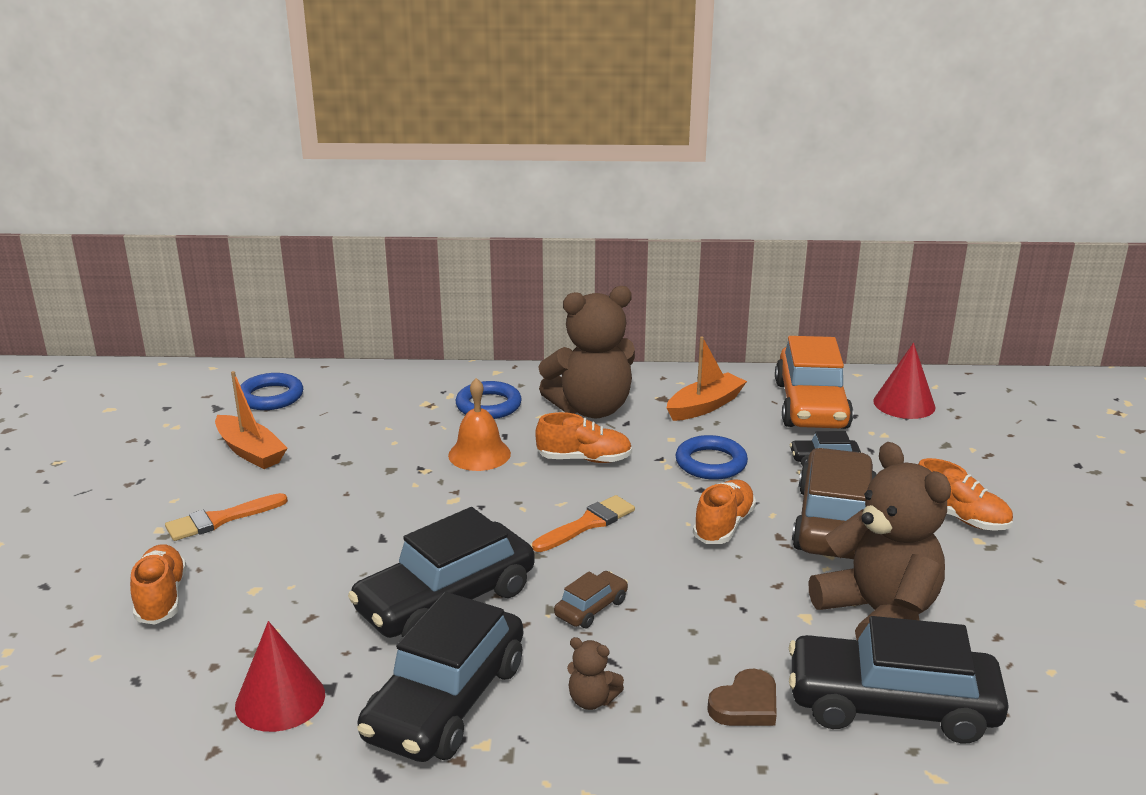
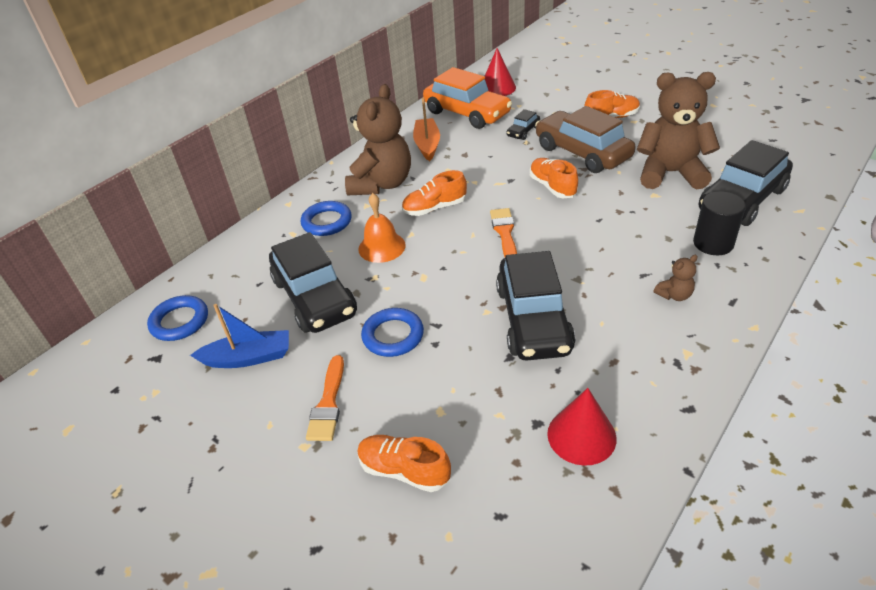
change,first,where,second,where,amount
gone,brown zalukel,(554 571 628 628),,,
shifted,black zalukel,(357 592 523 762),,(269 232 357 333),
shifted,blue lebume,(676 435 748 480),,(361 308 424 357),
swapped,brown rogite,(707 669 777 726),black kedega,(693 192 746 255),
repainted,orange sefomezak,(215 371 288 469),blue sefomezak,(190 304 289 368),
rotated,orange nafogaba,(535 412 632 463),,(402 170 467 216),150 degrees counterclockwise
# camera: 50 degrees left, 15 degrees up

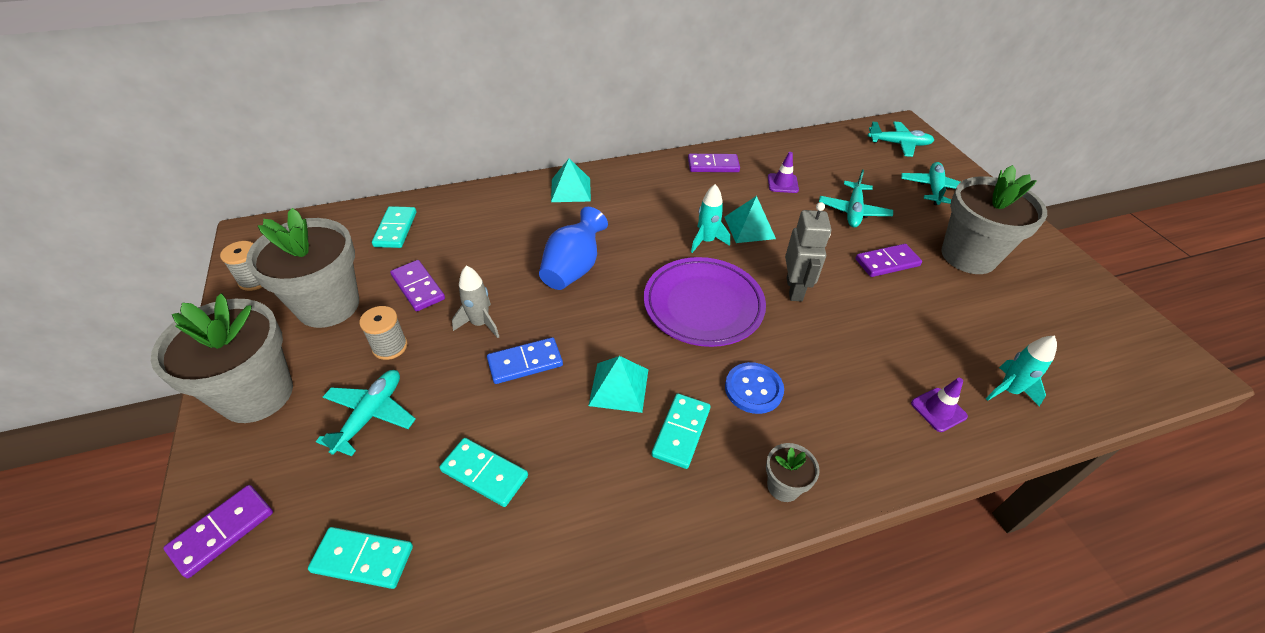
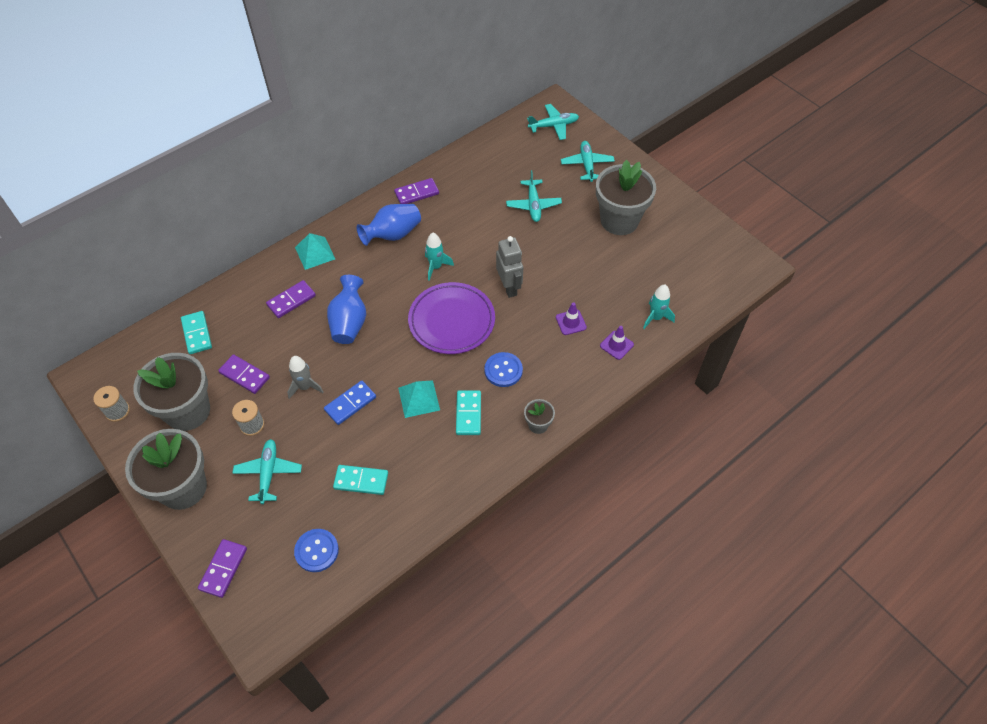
change,first,where,second,where,amount
gone,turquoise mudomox,(724 196 776 243),,,
new,,,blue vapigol,(357 204 421 246),
shifted,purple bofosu,(768 152 799 193),,(556 302 587 335),
shifted,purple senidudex,(855 244 922 277),,(266 280 316 318),
swapped,turquoise senidudex,(308 527 413 589),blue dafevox,(294 529 339 572),
# camera: 20 degrees left, 10 degrees up

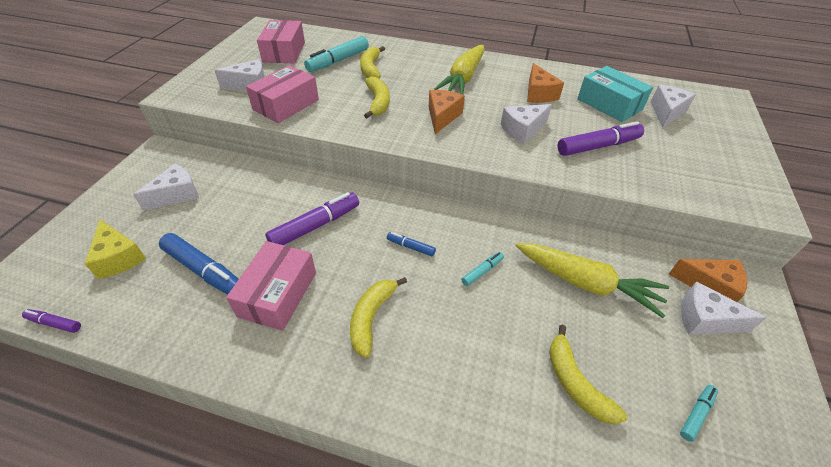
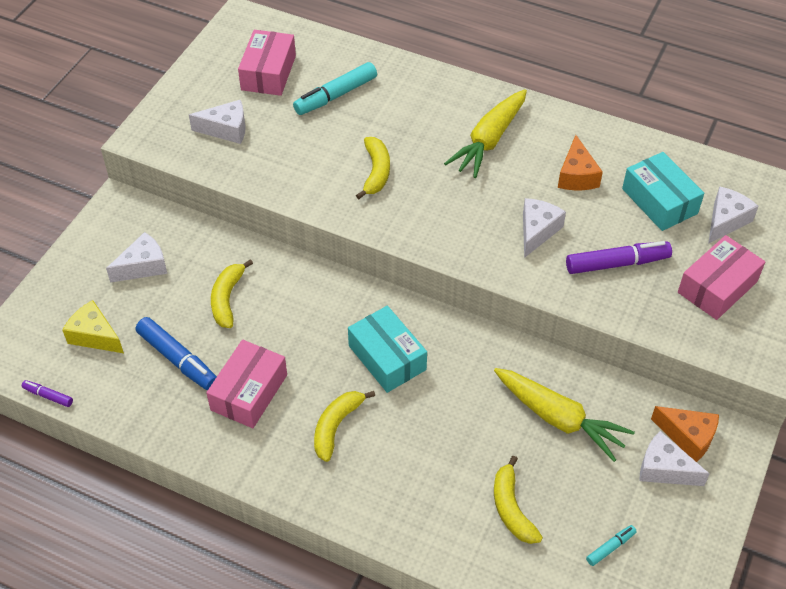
change,first,where,second,where,amount
gone,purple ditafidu,(265 192 359 245),,,
gone,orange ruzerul,(429 90 465 134),,,
gone,turquoise ditafidu,(461 252 504 286),,,
shifted,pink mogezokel,(246 65 319 123),,(678 235 765 320),
shifted,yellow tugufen,(360 46 385 79),,(211 259 253 328),
swapped,blue ditafidu,(387 232 436 256),turquoise mogezokel,(348 306 427 393),
rotated,yellow ruzerul,(85 220 146 279),,(63 300 124 353),150 degrees clockwise
rotated,white ruzerul,(501 104 552 144),,(523 198 566 258),135 degrees clockwise
# camera: 10 degrees right, 5 degrees up

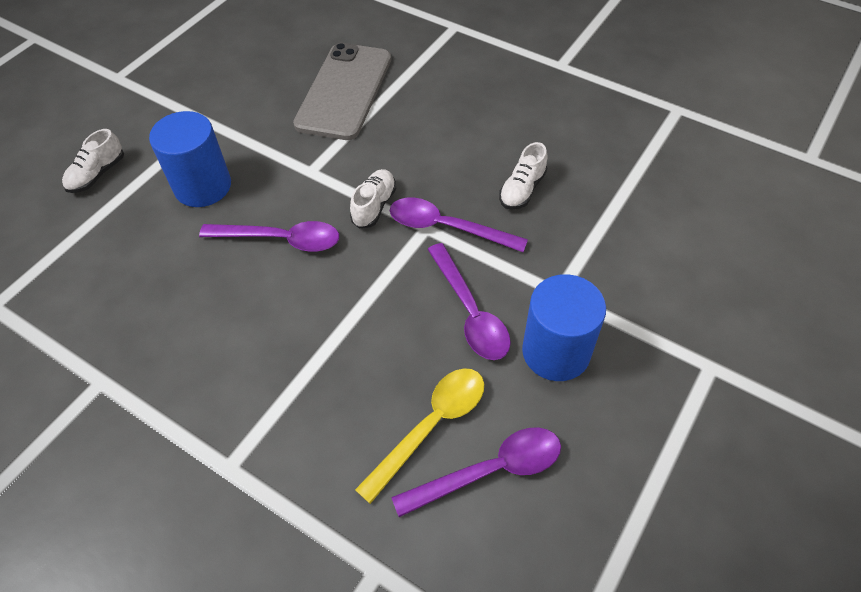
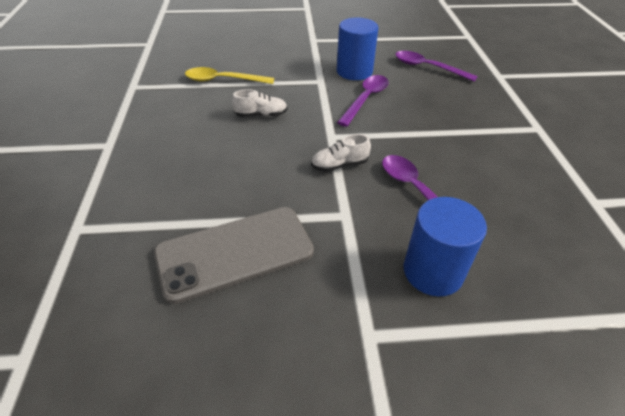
change,first,where,second,where,amount
gone,white nafogaba,(62 129 124 193),,,
gone,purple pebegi,(390 197 528 252),,,
shifted,yellow pebegi,(355 368 484 504),,(185 67 274 84),
# camera: 130 degrees left, 10 degrees down

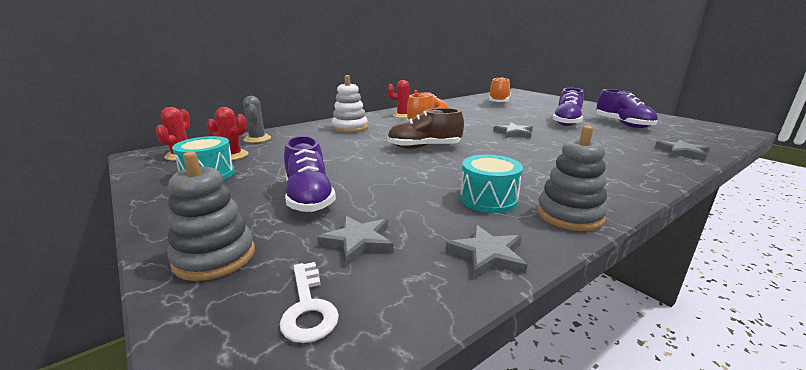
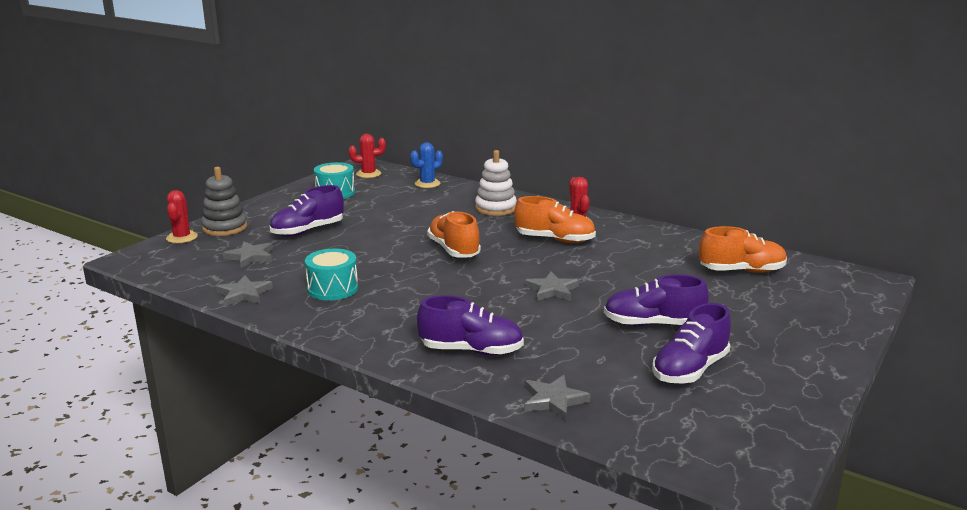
change,first,where,second,where,amount
gone,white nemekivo,(280 262 339 343),,,
gone,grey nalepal,(537 125 608 231),,,
new,,,purple nafogaba,(417 295 524 355),
shifted,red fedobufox,(207 107 248 160),,(166 190 198 243),
repainted,grey fedobufox,(243 96 271 143),blue fedobufox,(410 142 443 188),
repainted,brown nafogaba,(387 108 464 149),orange nafogaba,(427 211 481 257),
# camera: 70 degrees right, 0 degrees up

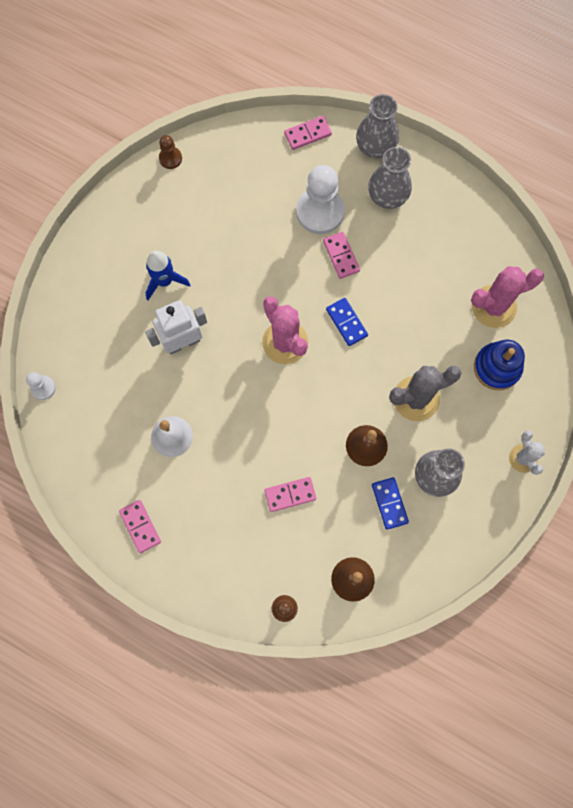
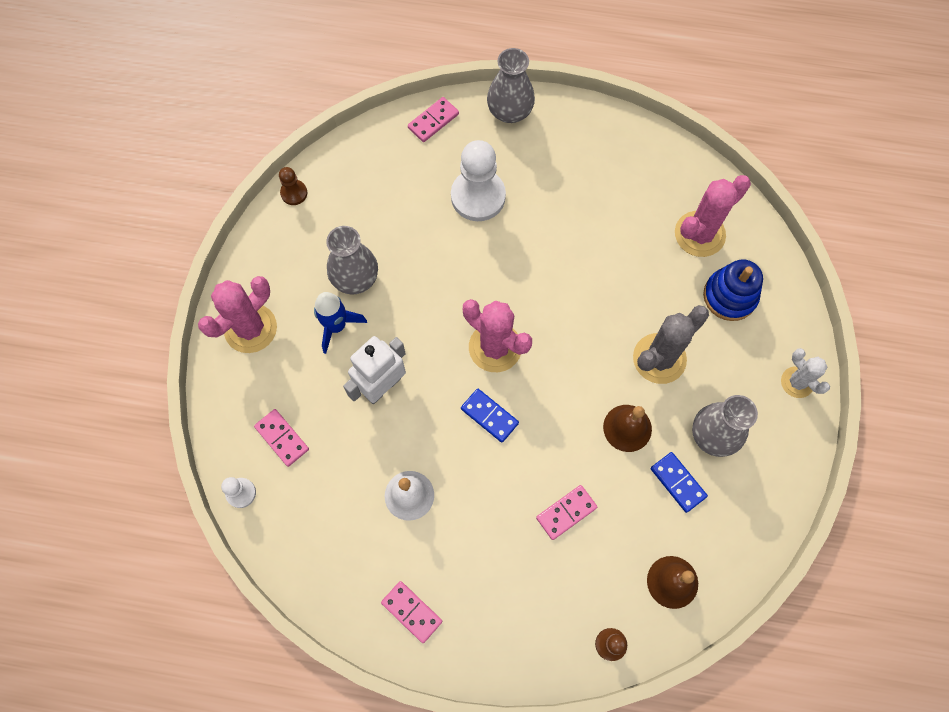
change,first,where,second,where,amount
new,,,pink fedobufox,(198 276 277 353),
shifted,pink senidudex,(323 232 360 279),,(254 409 309 467),
shifted,blue senidudex,(326 298 368 346),,(461 389 519 443),
shifted,grey vapigol,(368 147 412 209),,(326 226 378 295),
# camera: 20 degrees left, 5 degrees down

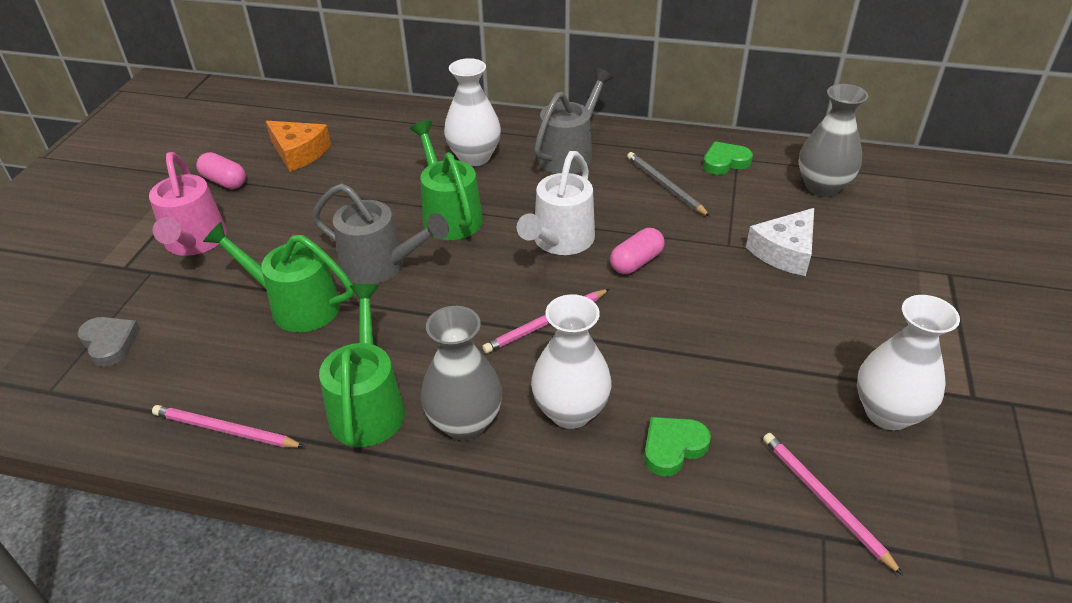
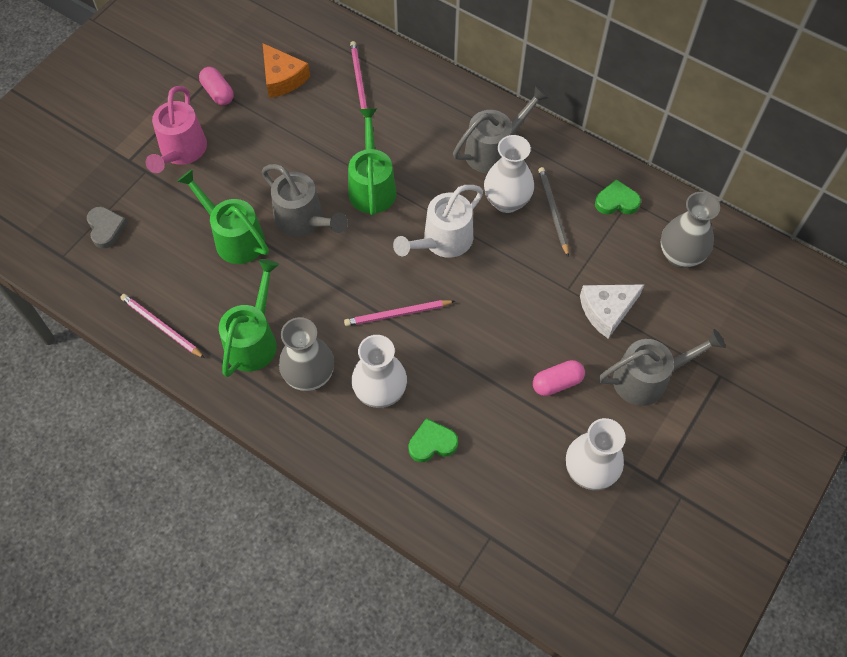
change,first,where,second,where,amount
new,,,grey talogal,(599 329 725 406),
shifted,white vapigol,(444 58 501 166),,(484 135 534 213),
shifted,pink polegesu,(610 228 665 274),,(533 360 585 396),
shifted,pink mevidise,(763 433 903 575),,(350 41 367 118),
# camera: 20 degrees right, 20 degrees up

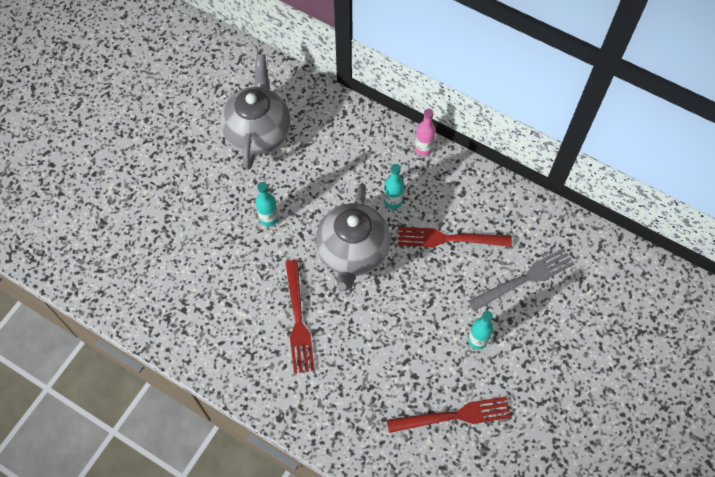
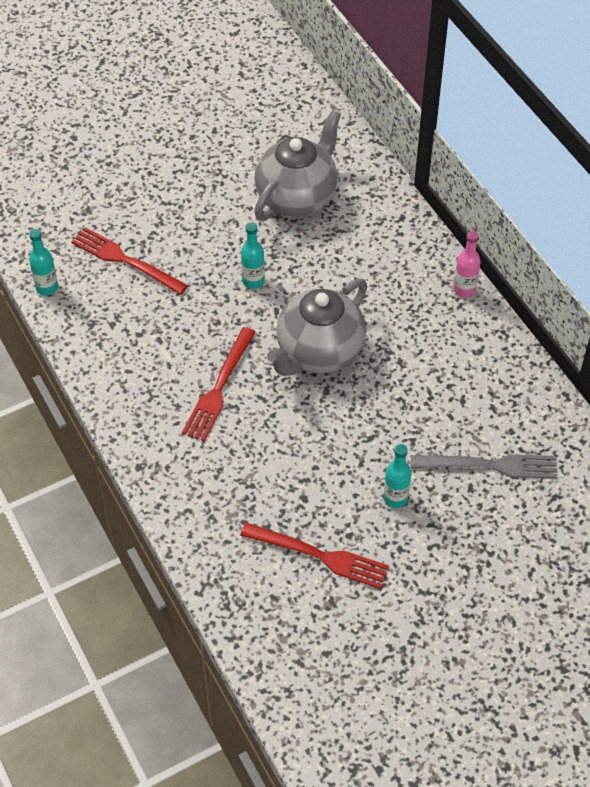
change,first,where,second,where,amount
shifted,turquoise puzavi,(384 164 404 209),,(29 229 58 295),
shifted,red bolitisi,(398 227 512 247),,(71 227 188 295),
# camera: 30 degrees right, 10 degrees down

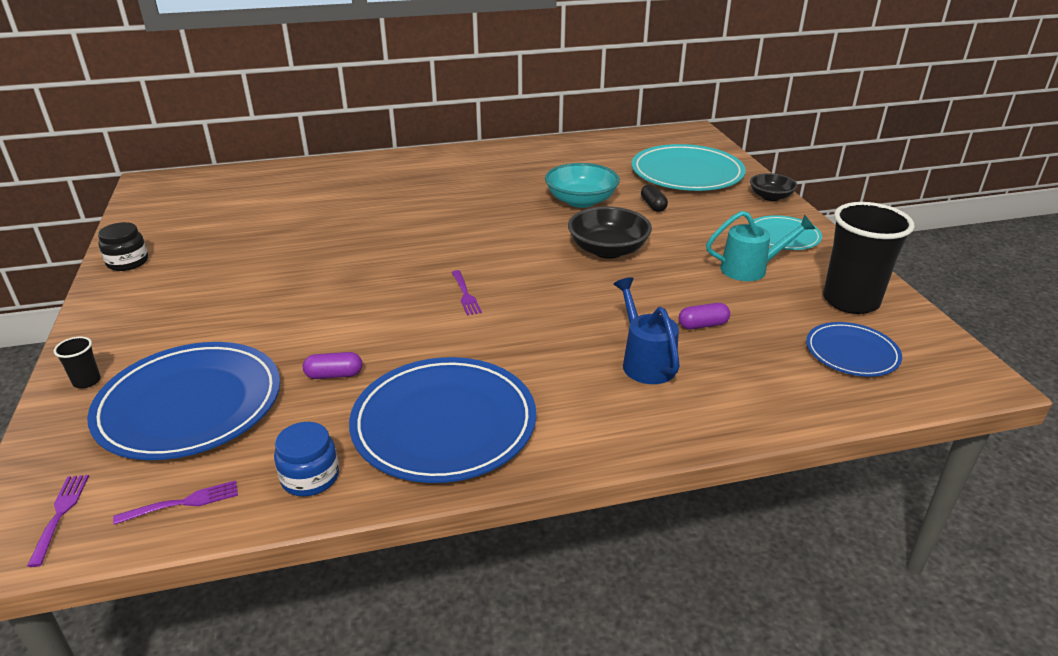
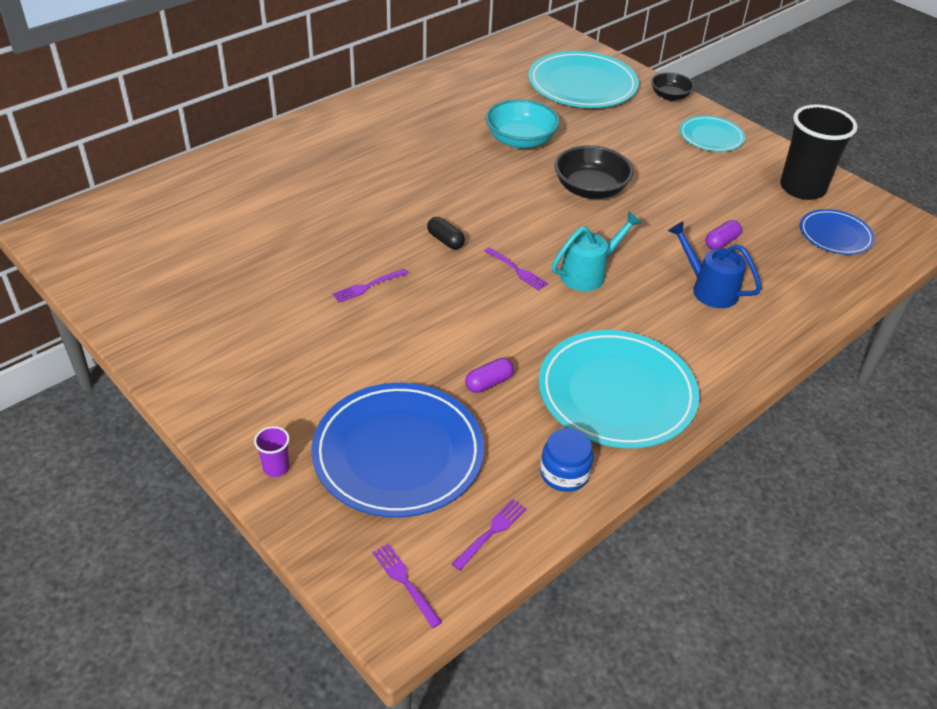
change,first,where,second,where,amount
gone,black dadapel,(98 222 148 271),,,
new,,,purple bolitisi,(332 269 408 303),
shifted,black polegesu,(641 184 668 212),,(427 217 465 249),
shifted,turquoise talogal,(706 211 815 281),,(552 212 642 291),
repainted,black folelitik,(54 336 101 388),purple folelitik,(254 426 290 477),
repainted,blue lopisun,(349 357 536 483),turquoise lopisun,(538 330 699 448),
# camera: 30 degrees left, 10 degrees up

